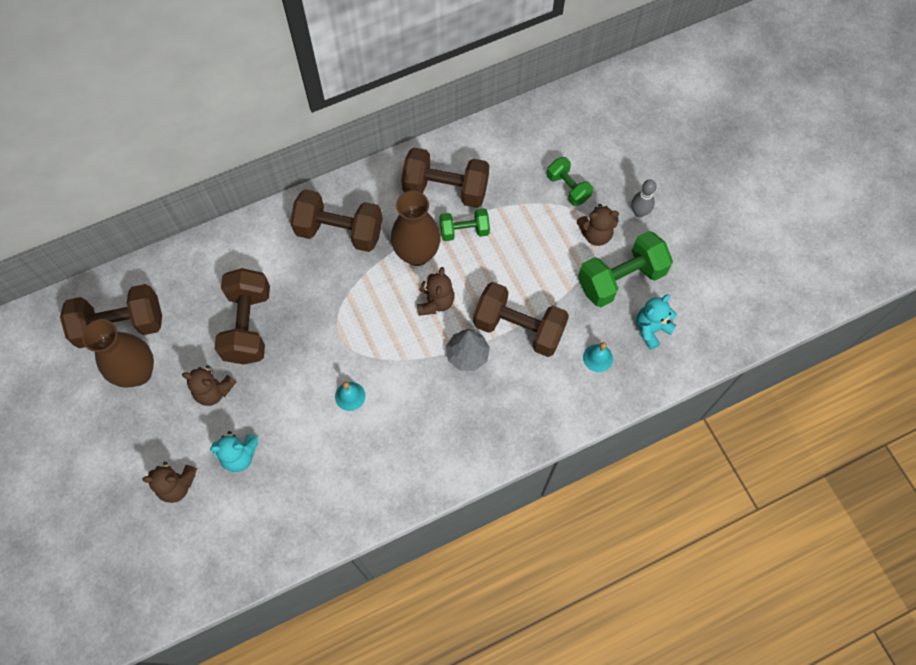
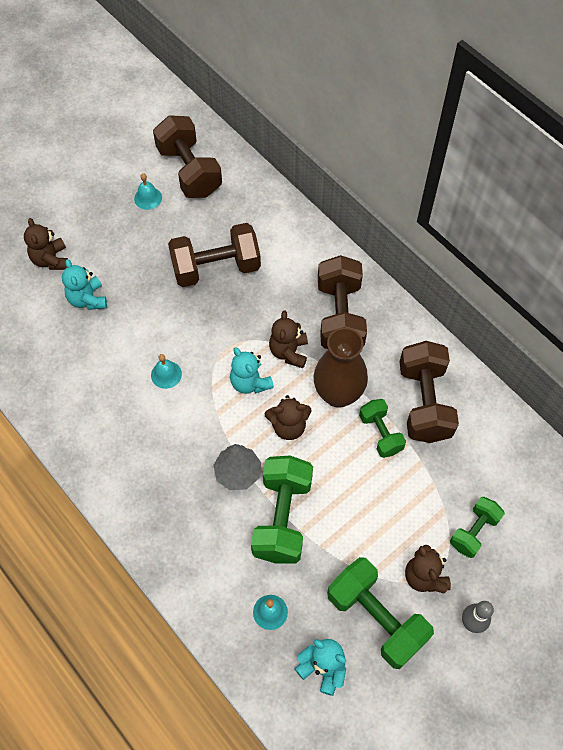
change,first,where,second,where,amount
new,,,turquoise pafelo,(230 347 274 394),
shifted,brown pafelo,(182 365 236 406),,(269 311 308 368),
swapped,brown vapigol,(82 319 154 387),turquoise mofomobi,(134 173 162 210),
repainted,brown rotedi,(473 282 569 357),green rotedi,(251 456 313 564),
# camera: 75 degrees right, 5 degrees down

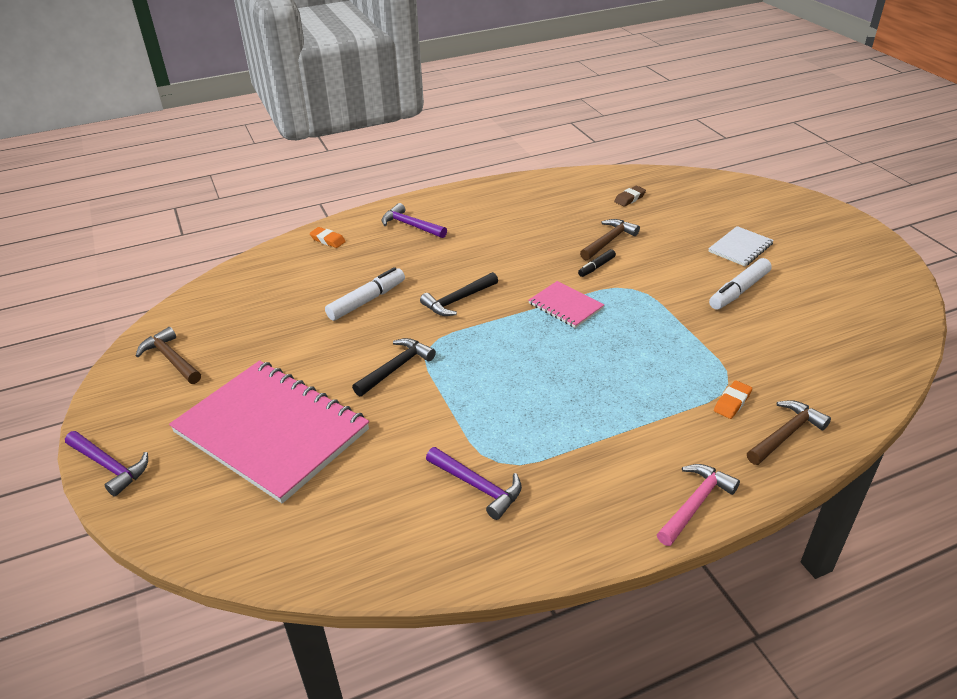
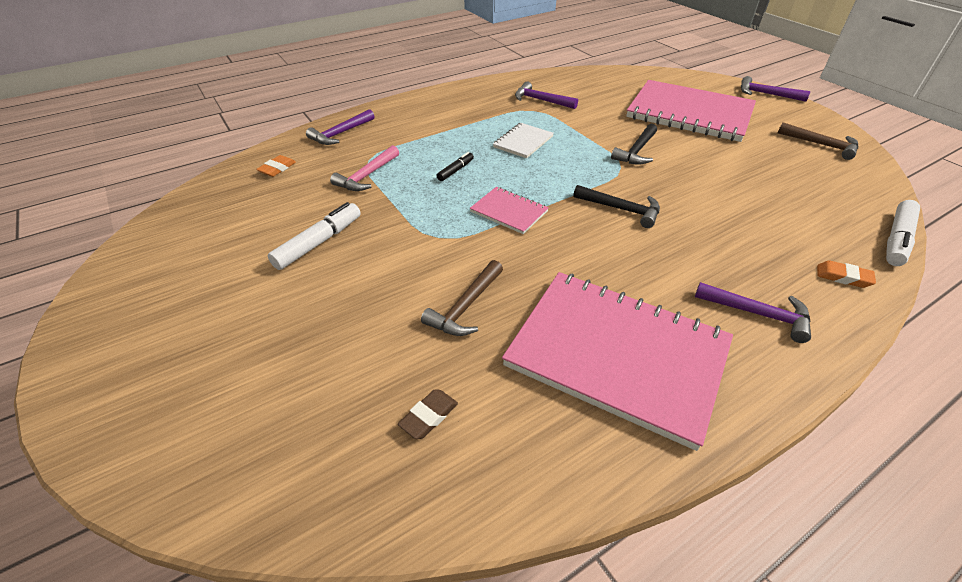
change,first,where,second,where,amount
new,,,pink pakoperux,(502 272 733 451),
shifted,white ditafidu,(325 267 405 321),,(886 200 920 266),
shifted,black ditafidu,(578 249 616 277),,(437 152 474 181),
shifted,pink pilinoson,(657 464 740 546),,(330 145 399 191),
shifted,white pakoperux,(708 226 774 266),,(493 123 554 158),
shifted,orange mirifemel,(714 380 752 419),,(256 155 296 177),
repainted,brown pilinoson,(747 400 831 465),purple pilinoson,(306 109 375 145),
rotated,black pilinoson,(420 272 498 316),,(573 185 660 228),75 degrees clockwise
# camera: 170 degrees right, 5 degrees up

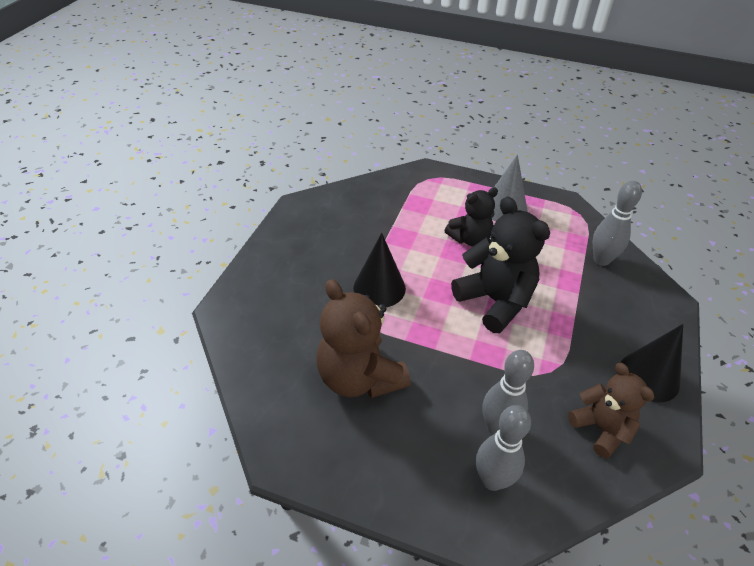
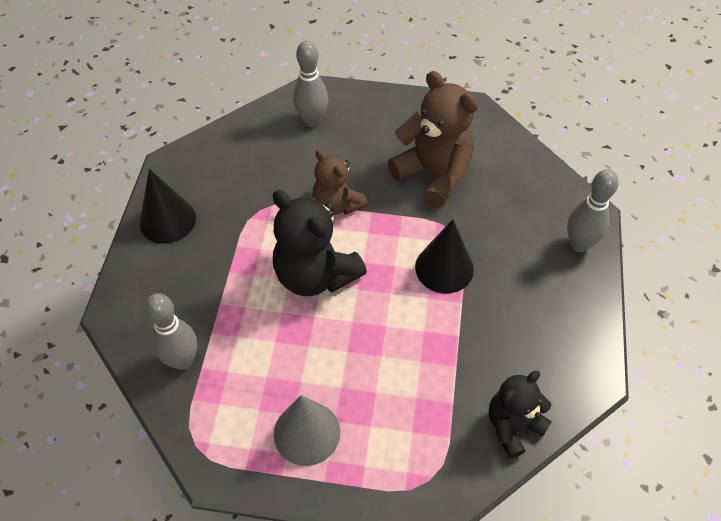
change,first,where,second,where,amount
shifted,black pafelo,(444 187 498 247),,(489 371 552 459),
shifted,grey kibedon,(483 350 534 435),,(567 169 619 252),
shifted,brown pafelo,(568 363 655 458),,(312 150 367 215),
# camera: 170 degrees right, 10 degrees up

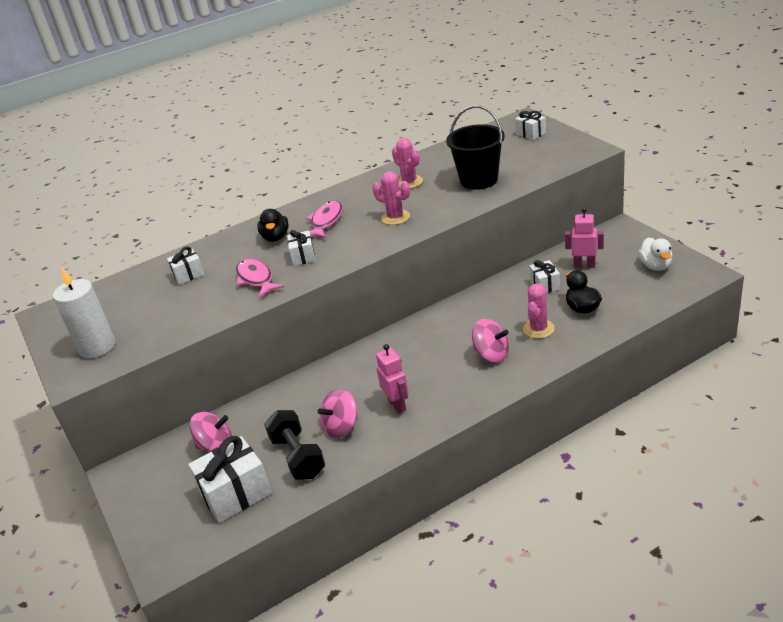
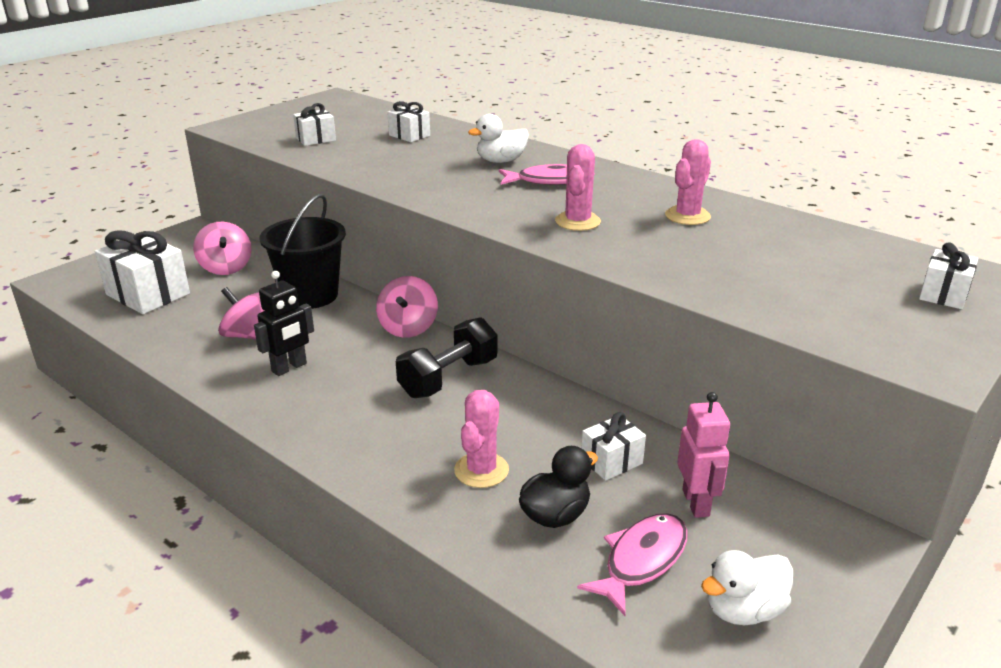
change,first,where,second,where,amount
gone,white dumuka,(53 268 115 358),,,
shifted,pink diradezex,(236 258 284 298),,(577 513 688 616),
shifted,black rotedi,(264 410 325 480),,(396 317 497 398),
shifted,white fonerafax,(287 230 315 266),,(293 103 336 146),
shifted,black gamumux,(446 106 505 190),,(259 194 346 309),
shifted,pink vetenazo,(472 319 509 363),,(376 276 438 338),
repainted,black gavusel,(257 209 289 242),white gavusel,(468 114 529 163),
repainted,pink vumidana,(376 344 409 414),black vumidana,(254 271 314 376),
rotated,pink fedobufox,(523 284 555 339),,(454 390 509 488),75 degrees counterclockwise
# camera: 65 degrees right, 5 degrees down

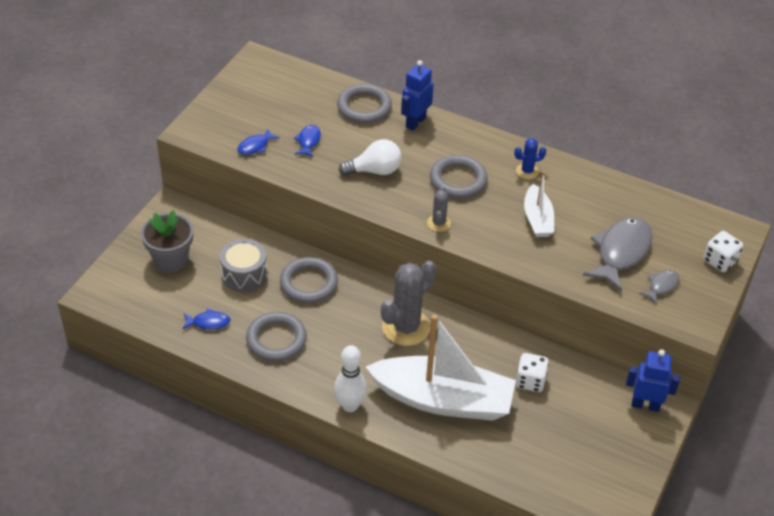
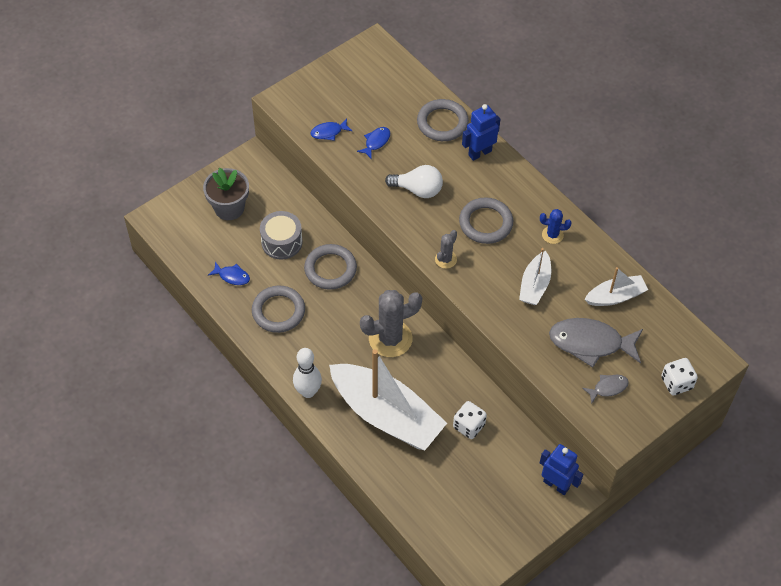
change,first,where,second,where,amount
new,,,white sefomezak,(584 267 648 306),
rotated,grey diradezex,(583 217 652 292),,(549 318 643 368),135 degrees counterclockwise
# camera: 25 degrees right, 10 degrees up

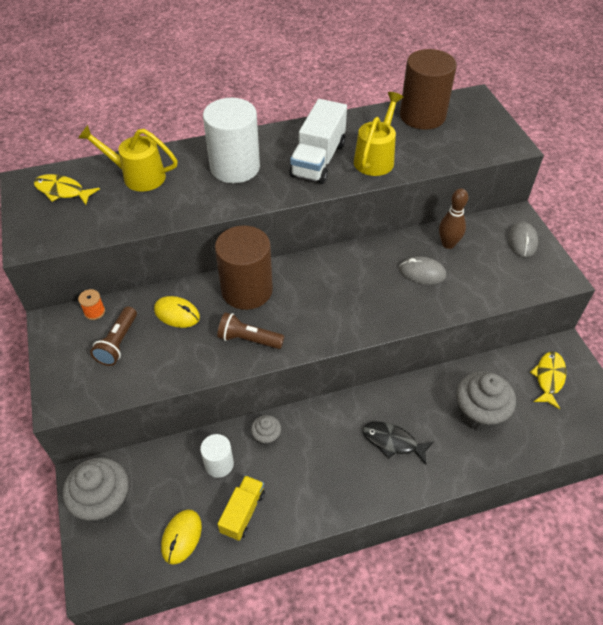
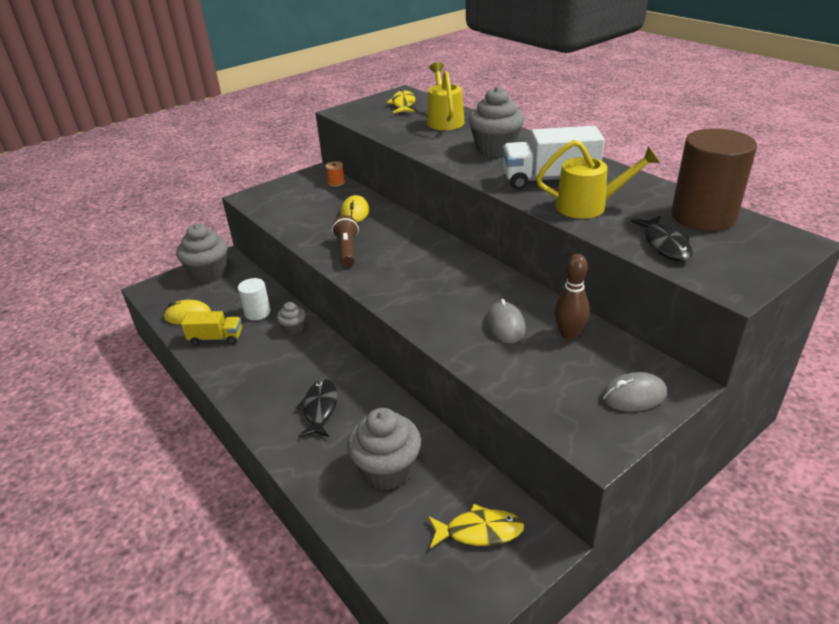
change,first,where,second,where,amount
gone,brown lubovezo,(90 306 137 366),,,
gone,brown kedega,(215 226 273 310),,,
new,,,black diradezex,(631 216 692 261),
swapped,white kedega,(203 98 260 183),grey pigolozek,(468 87 524 157),
# camera: 70 degrees right, 15 degrees down

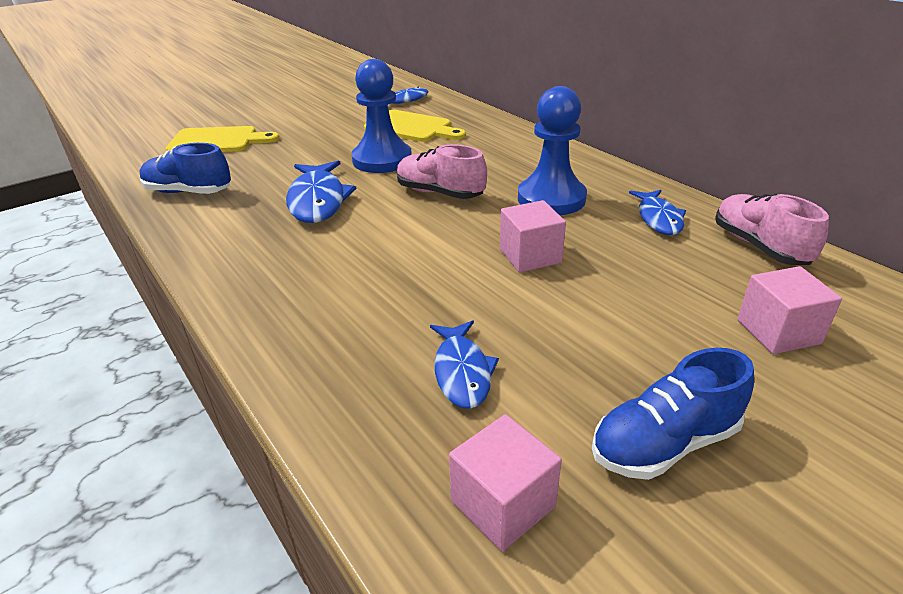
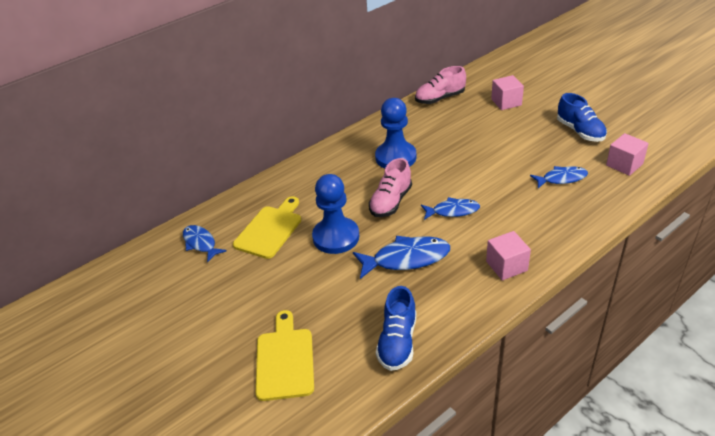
change,first,where,second,where,amount
shifted,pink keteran,(500 200 566 272),,(486 231 531 280),
shifted,blue diradezex,(629 190 686 235),,(421 197 480 220),
# camera: 90 degrees left, 5 degrees up

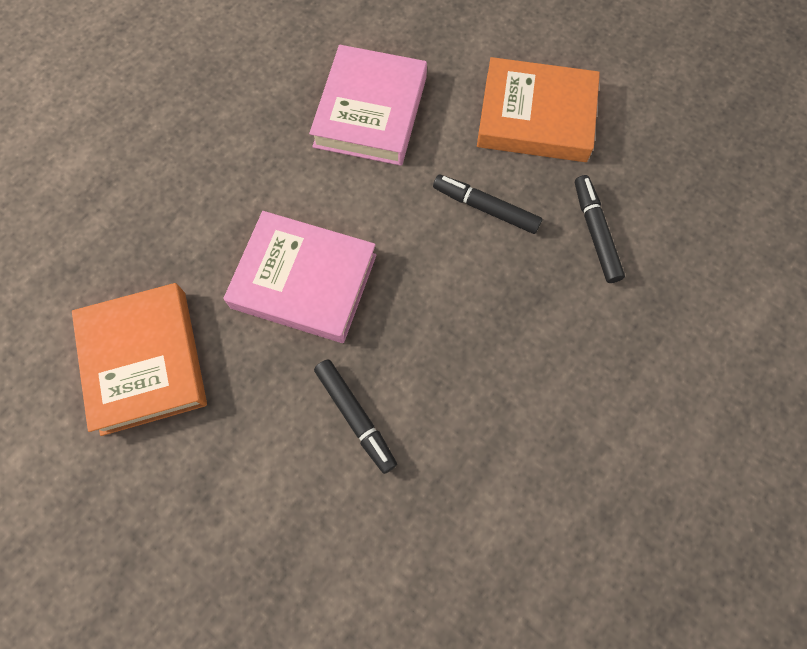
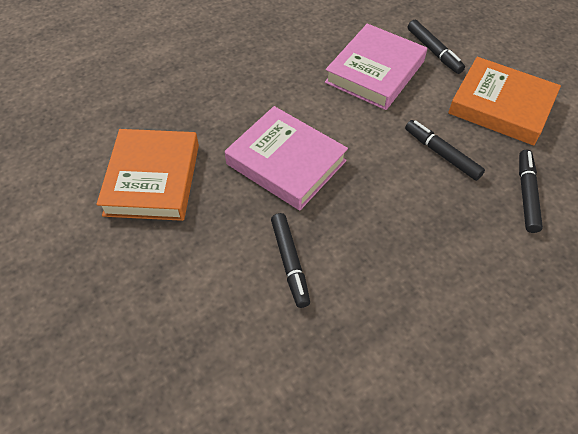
change,first,where,second,where,amount
new,,,black ditafidu,(408 20 465 74),
# camera: 20 degrees right, 15 degrees down

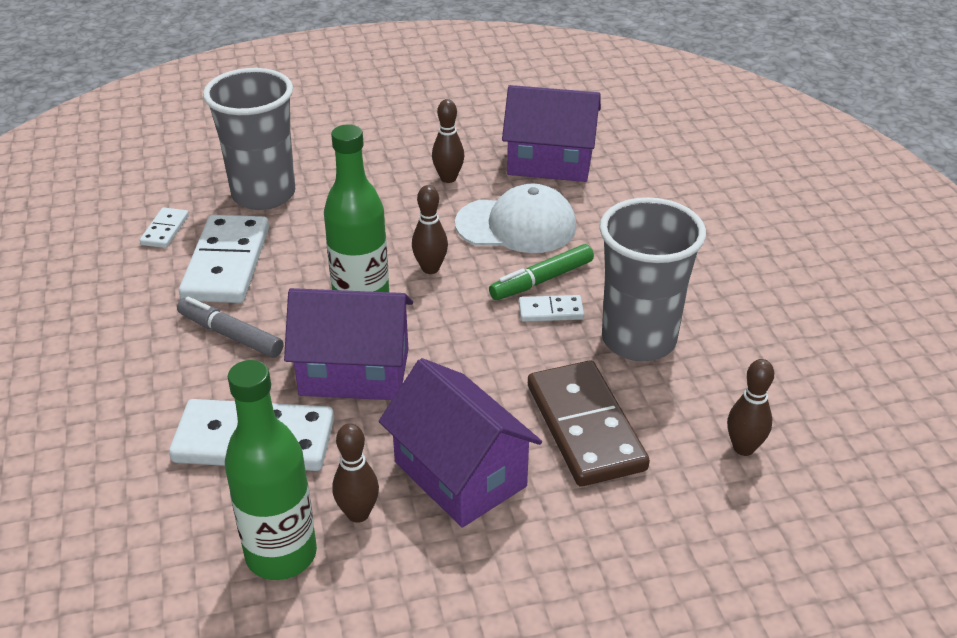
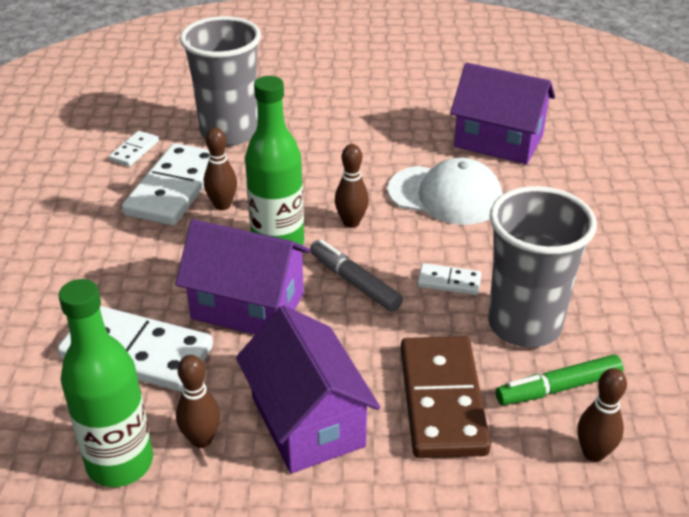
change,first,where,second,where,amount
shifted,grey ditafidu,(177 297 284 358),,(310 240 403 312),
shifted,brown kibedon,(432 99 464 183),,(204 128 237 210),
shifted,green ditafidu,(489 244 594 300),,(496 354 624 405),
# camera: 15 degrees right, 0 degrees up

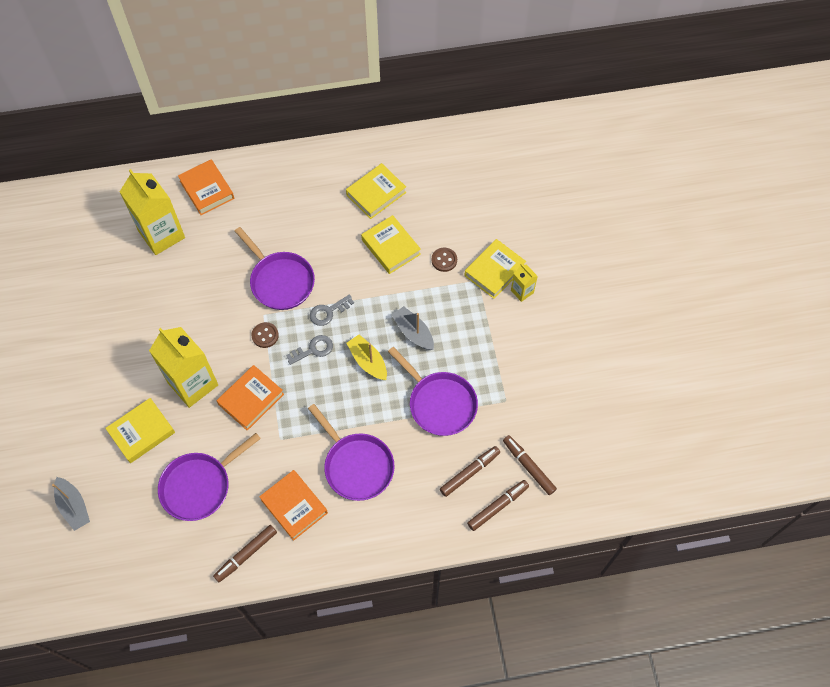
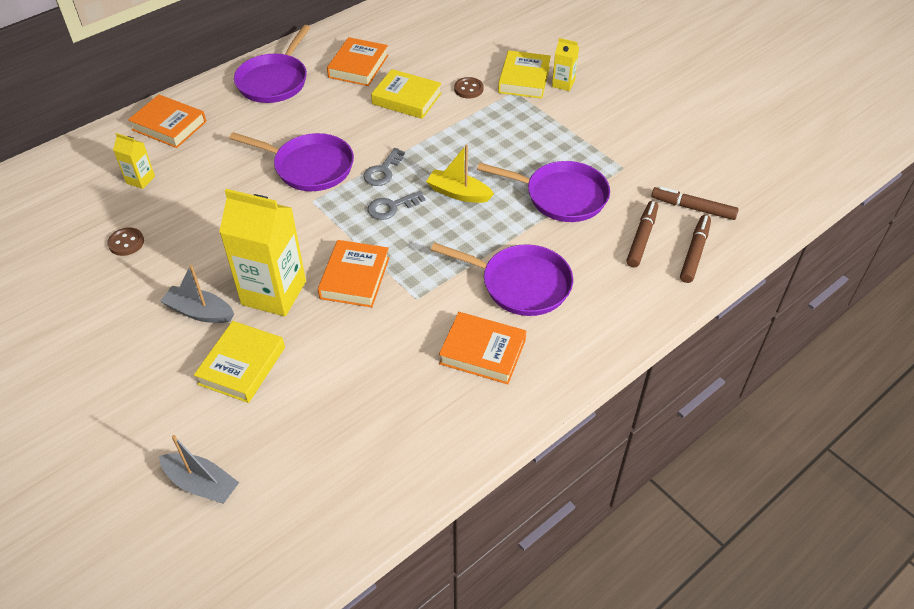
change,first,where,second,where,amount
gone,brown ditafidu,(213 525 277 582),,,
shifted,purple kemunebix,(158 433 261 521),,(234 25 311 103),
shifted,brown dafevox,(252 322 279 348),,(107 227 144 256),
shifted,grey sefomezak,(392 306 434 350),,(160 265 234 323),
repainted,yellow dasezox,(346 163 406 219),orange dasezox,(327 37 388 86),
rotated,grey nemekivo,(286 335 333 365),,(368 191 426 220),150 degrees counterclockwise
scaled,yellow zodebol,(120 169 185 255),,(113 133 155 189),x0.47
# camera: 30 degrees left, 15 degrees down

